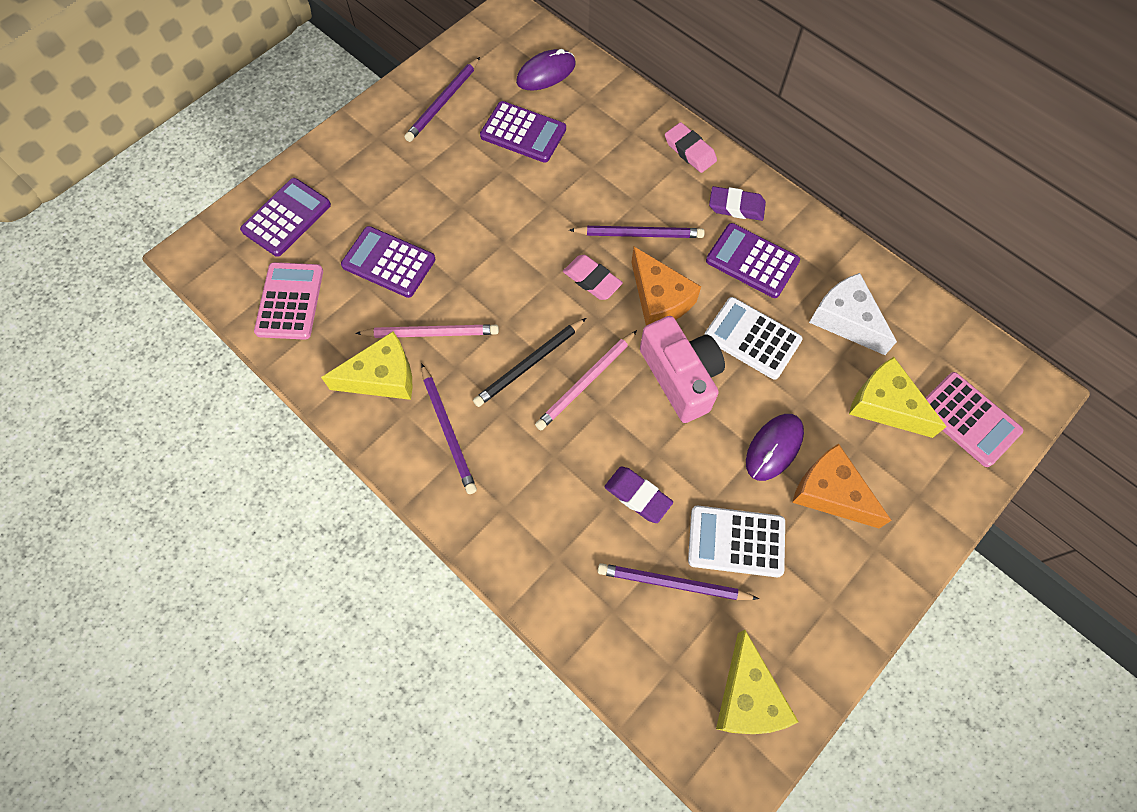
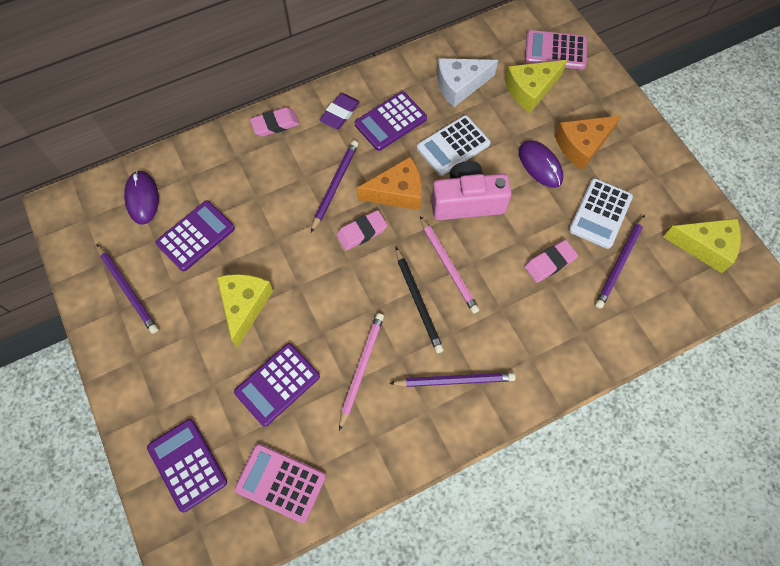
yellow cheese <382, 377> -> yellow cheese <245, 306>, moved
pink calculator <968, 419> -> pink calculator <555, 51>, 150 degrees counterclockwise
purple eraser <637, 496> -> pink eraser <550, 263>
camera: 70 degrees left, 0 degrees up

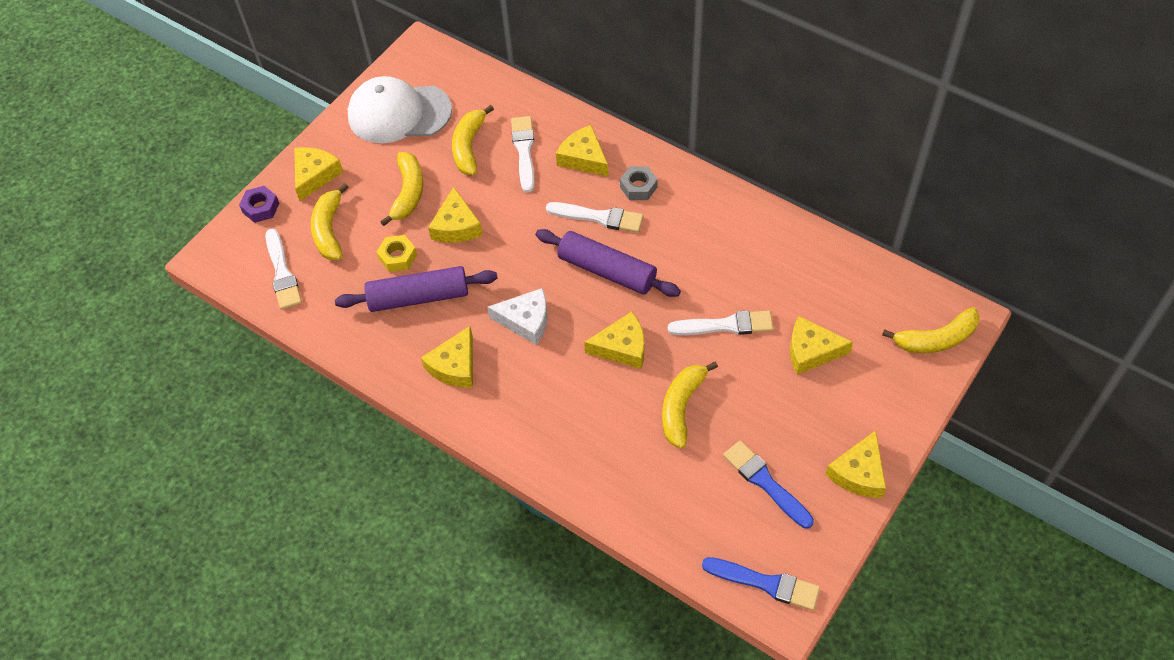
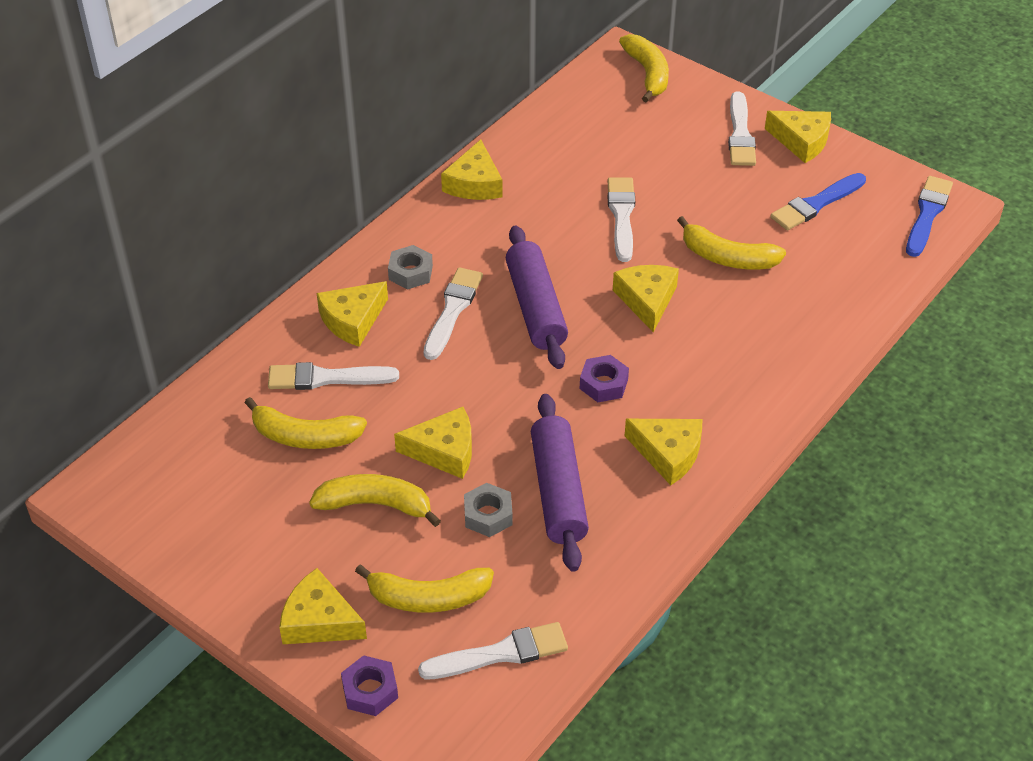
yellow cheese <811, 351> -> yellow cheese <474, 183>, moved
yellow nut <398, 257> -> grey nut <488, 515>
purple rolling pin <607, 271> -> purple rolling pin <535, 307>, 45 degrees counterclockwise
white cheese <526, 320> -> purple nut <603, 384>
none -> white brush <740, 134>
white cap <399, 113> -> none
camera: 90 degrees left, 10 degrees down

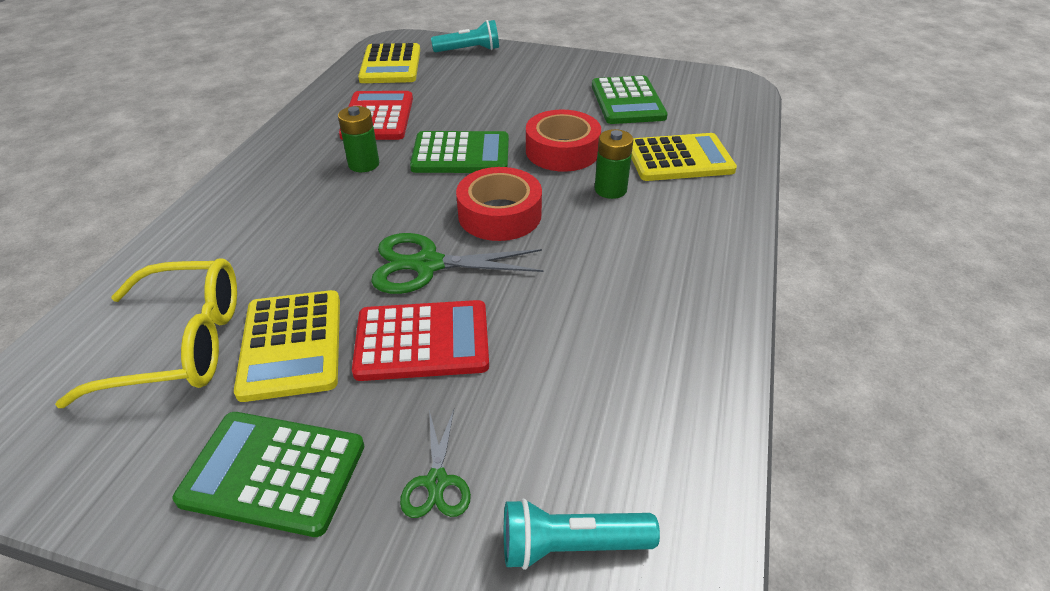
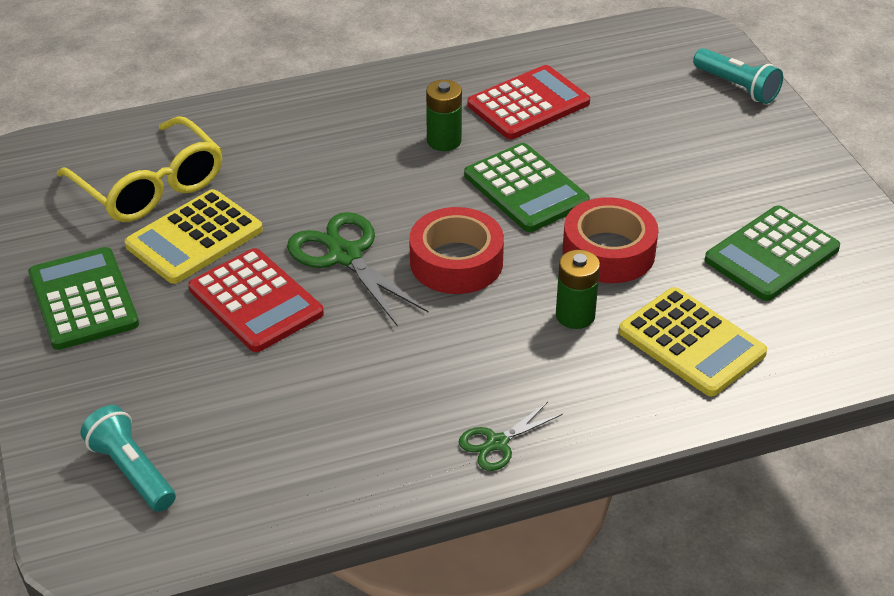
green scissors <437, 482> -> green scissors <497, 443>, moved
yellow calculator <390, 65> -> none
camera: 55 degrees right, 0 degrees up

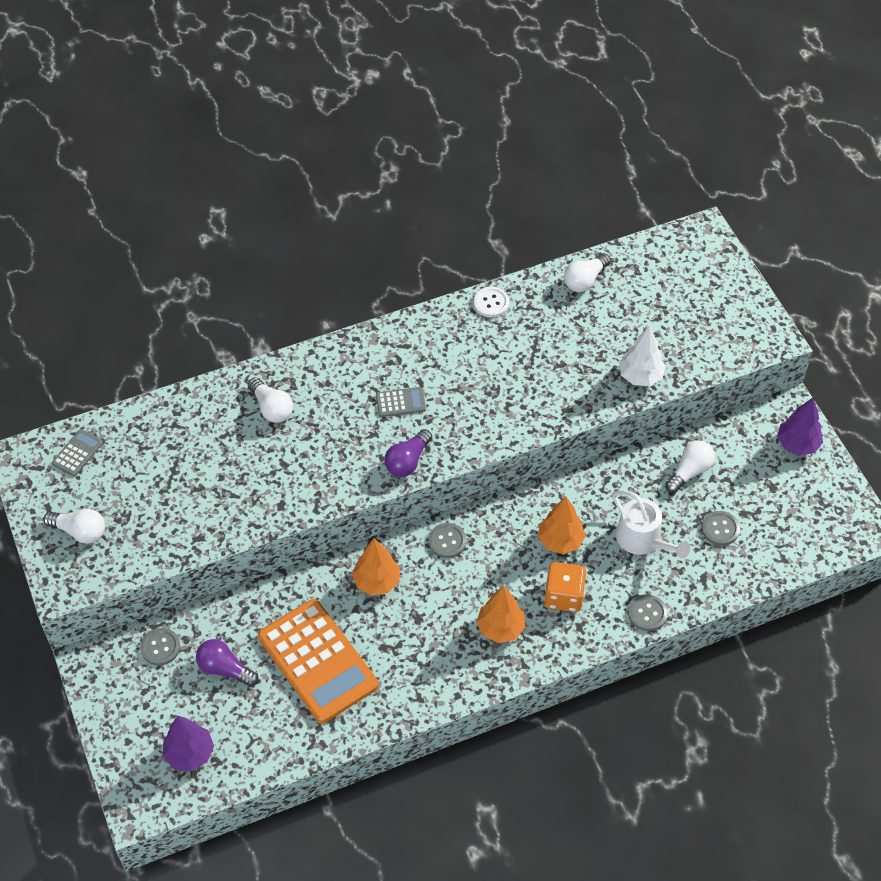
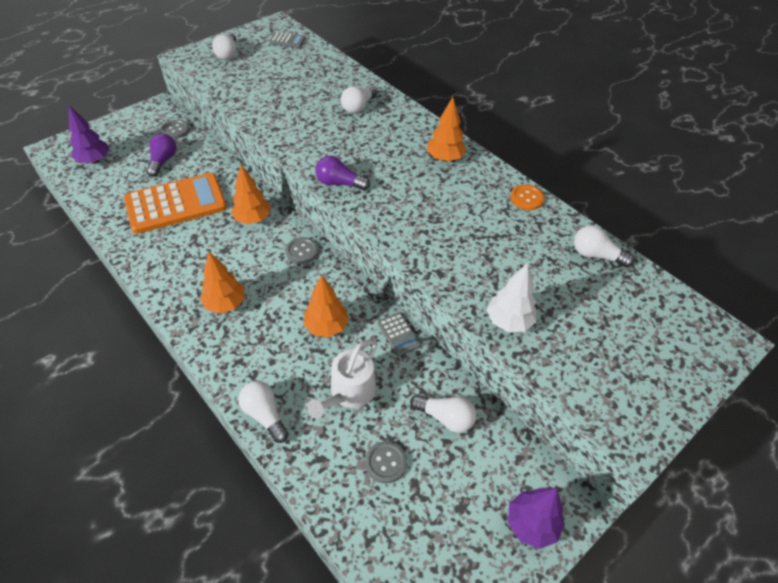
orange calculator <318, 661> -> orange calculator <176, 204>, 150 degrees counterclockwise
grey button <647, 613> -> white light bulb <265, 415>
grey calculator <400, 402> -> grey calculator <399, 334>, moved
none -> orange tree <445, 158>
white button <491, 303> -> orange button <527, 198>
orange dice <564, 596> -> none
camera: 70 degrees right, 5 degrees down

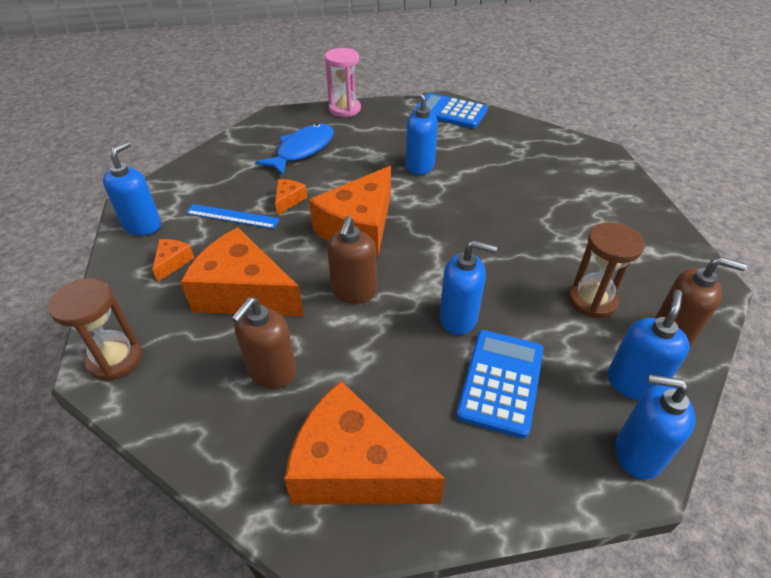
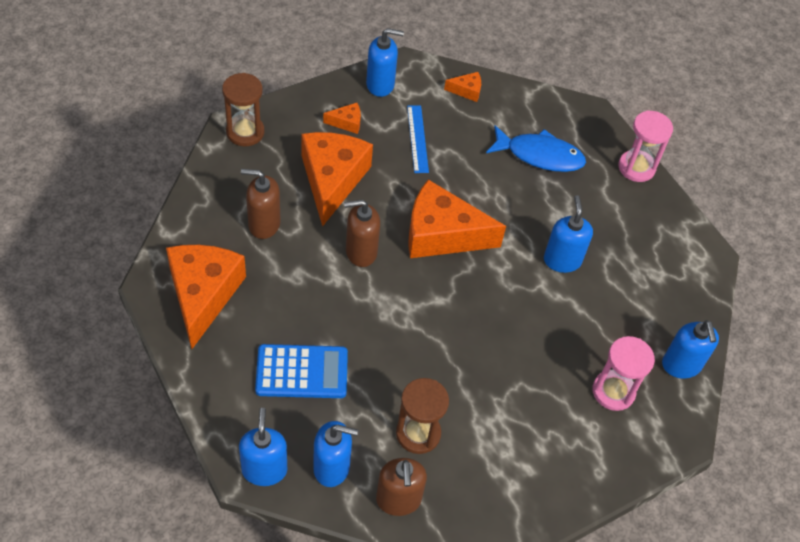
orange cheese <288, 200> -> orange cheese <467, 91>, moved
none -> pink hourglass <613, 391>
blue soap dispenser <458, 318> -> blue soap dispenser <681, 365>, moved
blue calculator <450, 112> -> none
camera: 65 degrees right, 10 degrees up

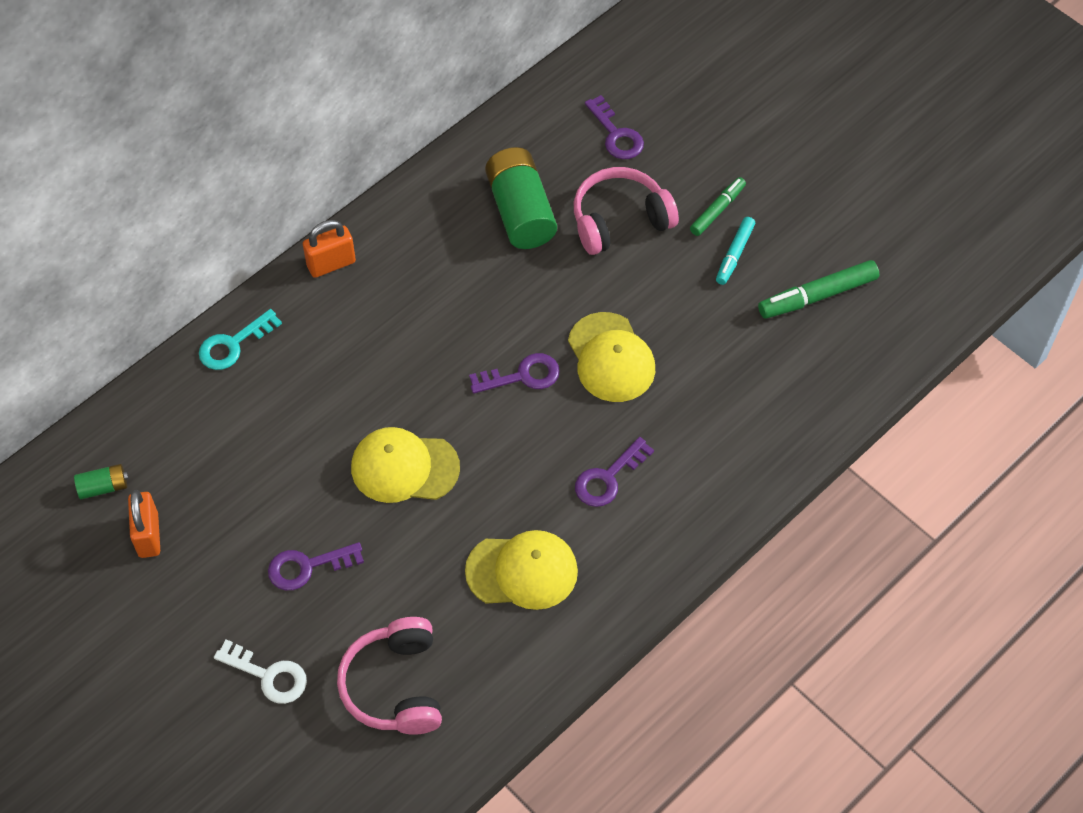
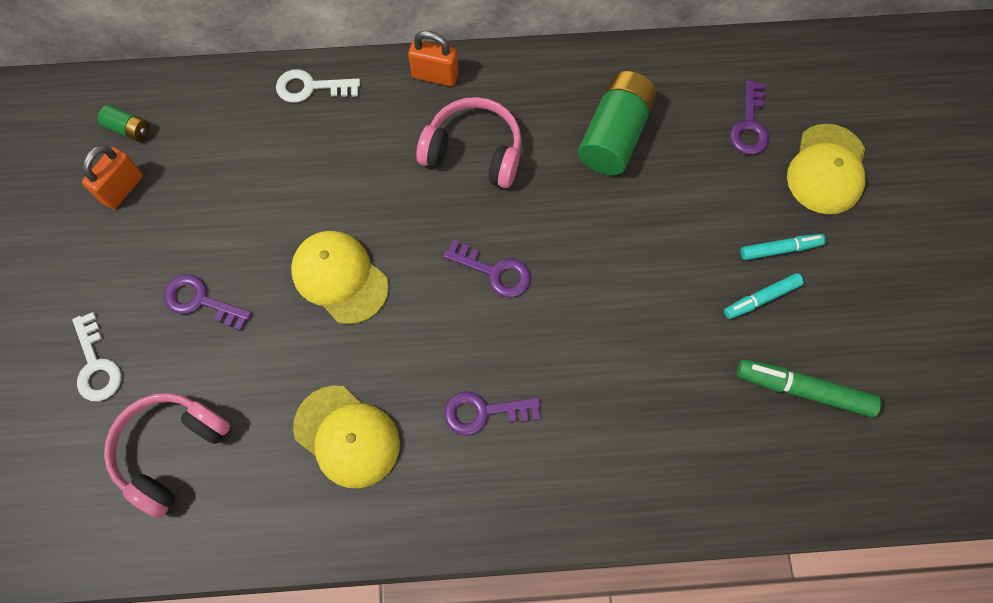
turquoise key <233, 344> -> white key <311, 87>
pink headphones <620, 220> -> pink headphones <474, 152>, moved
green marker <717, 210> -> turquoise marker <780, 249>
yellow cap <611, 358> -> yellow cap <826, 169>, moved
camera: 40 degrees right, 10 degrees up

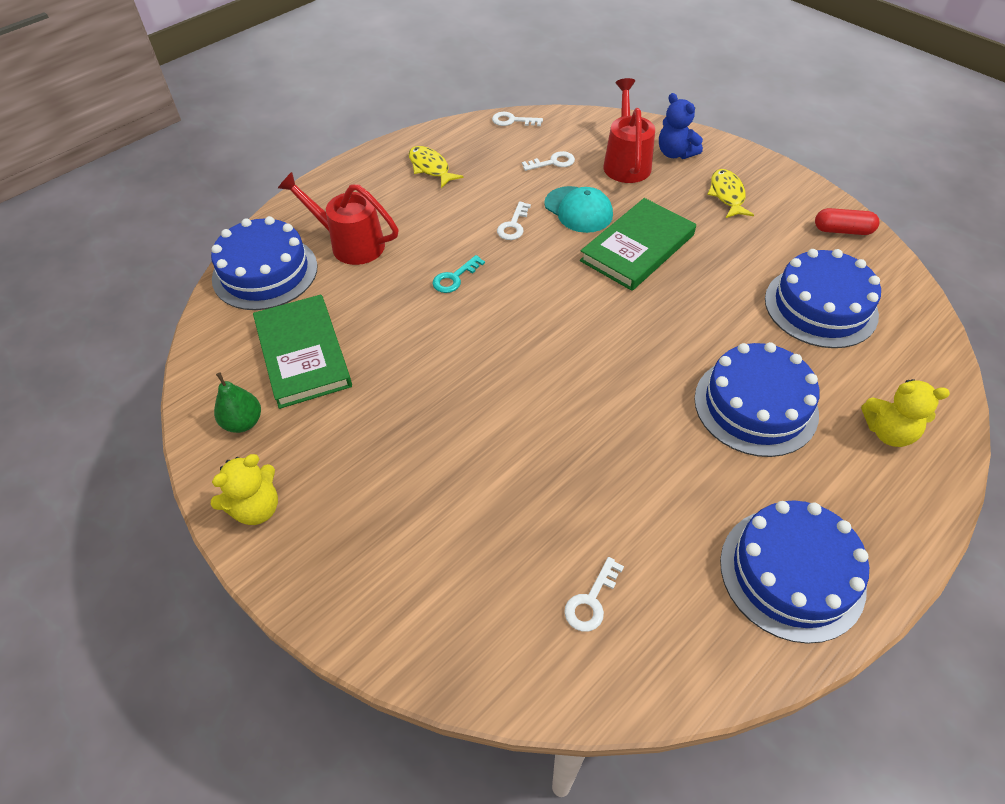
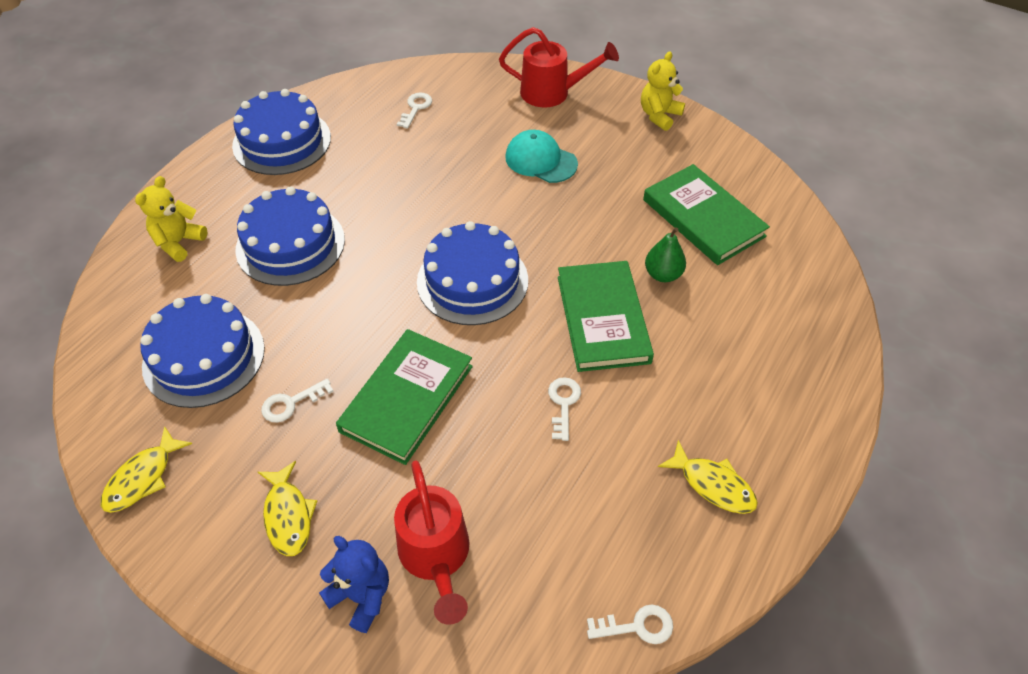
red capsule <842, 230> -> yellow fish <143, 478>
yellow teddy bear <888, 432> -> yellow teddy bear <179, 242>, 60 degrees counterclockwise
white key <553, 162> -> white key <291, 403>, moved
blue cake <265, 272> -> blue cake <472, 281>, moved
red watering can <350, 244> -> red watering can <552, 93>, moved
turquoise cap <578, 210> -> turquoise cap <541, 160>, moved
turquoise key <454, 278> -> green book <602, 319>
green pear <243, 422> -> green pear <663, 274>, moved
camera: 165 degrees right, 0 degrees up

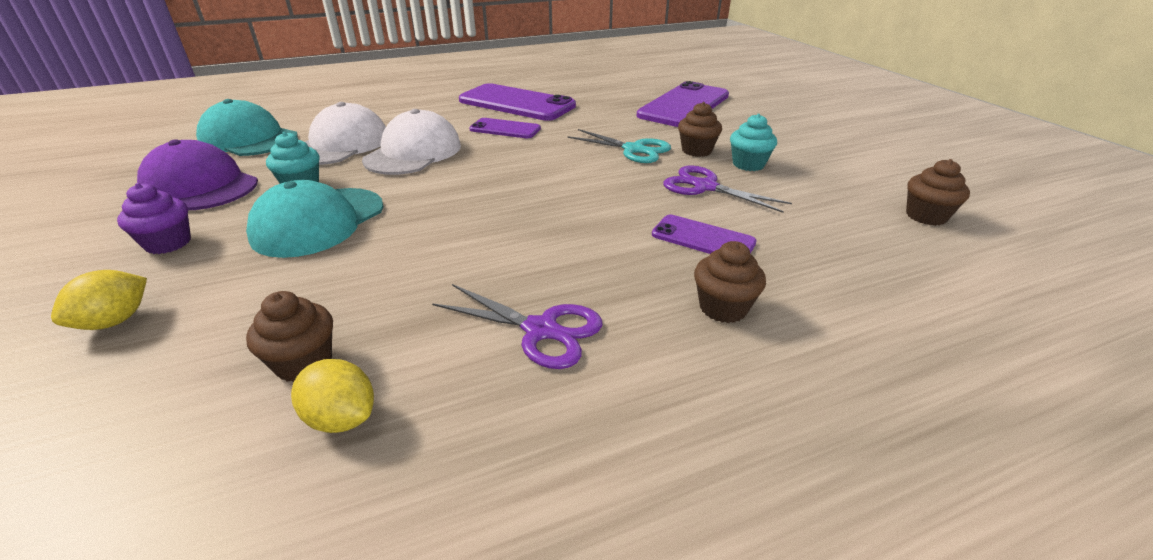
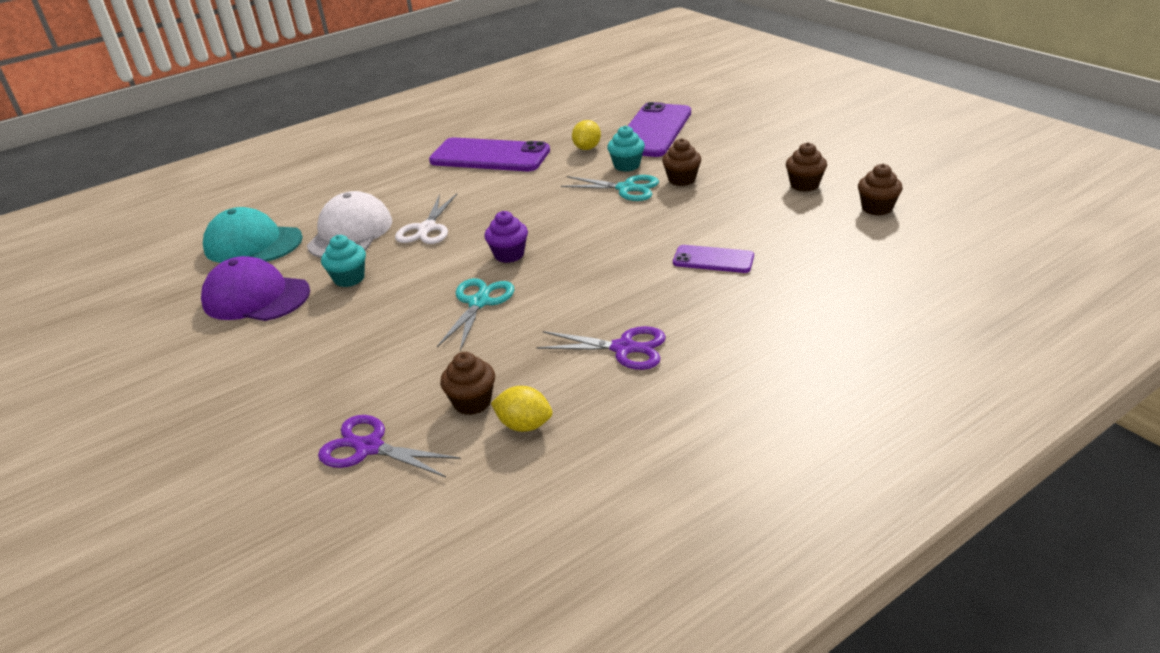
purple scissors <705, 187> -> purple scissors <369, 447>, moved
white cap <413, 153> -> white scissors <427, 228>
none -> turquoise scissors <479, 303>
purple cupcake <168, 243> -> purple cupcake <509, 255>, moved
yellow lemon <115, 321> -> yellow lemon <587, 148>, moved
turquoise cupcake <748, 164> -> turquoise cupcake <627, 165>, moved
brown cupcake <723, 308> -> brown cupcake <804, 185>, moved
turquoise cap <319, 222> -> none
purple phone <505, 129> -> none
camera: 10 degrees left, 0 degrees up

